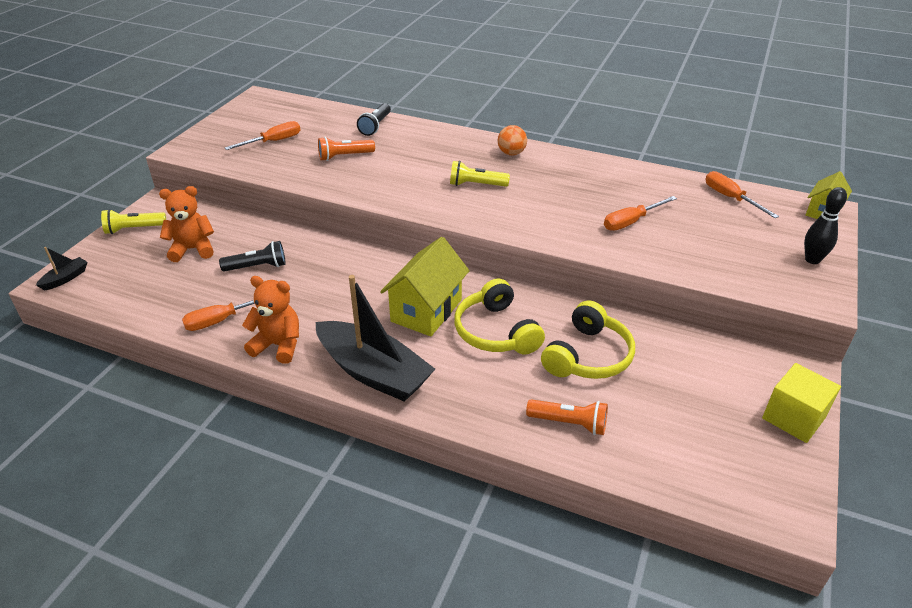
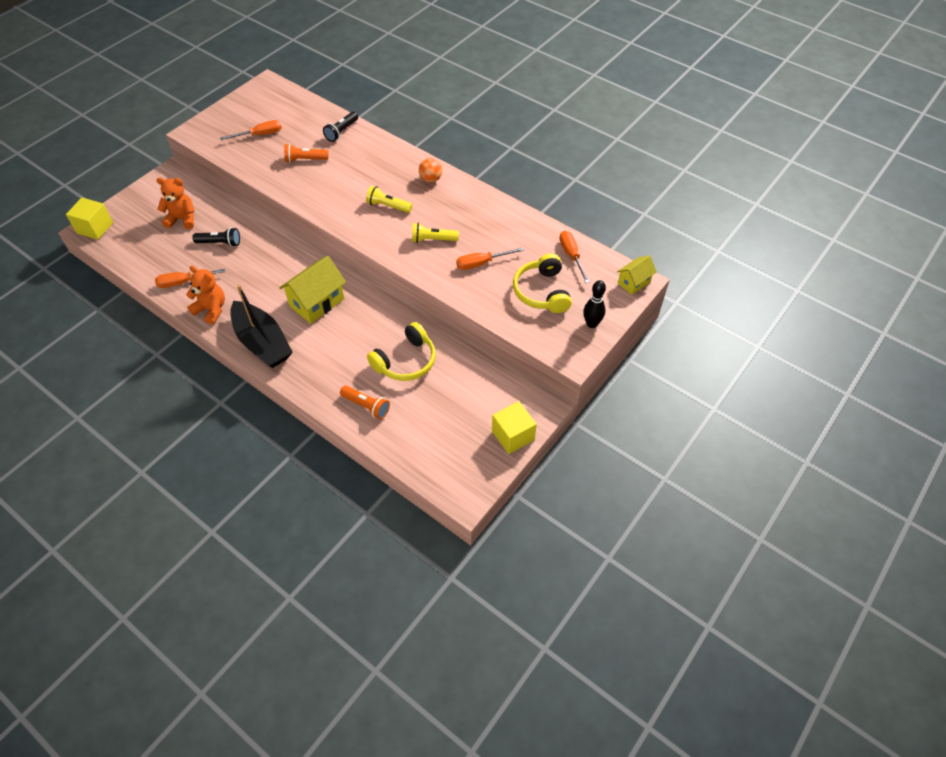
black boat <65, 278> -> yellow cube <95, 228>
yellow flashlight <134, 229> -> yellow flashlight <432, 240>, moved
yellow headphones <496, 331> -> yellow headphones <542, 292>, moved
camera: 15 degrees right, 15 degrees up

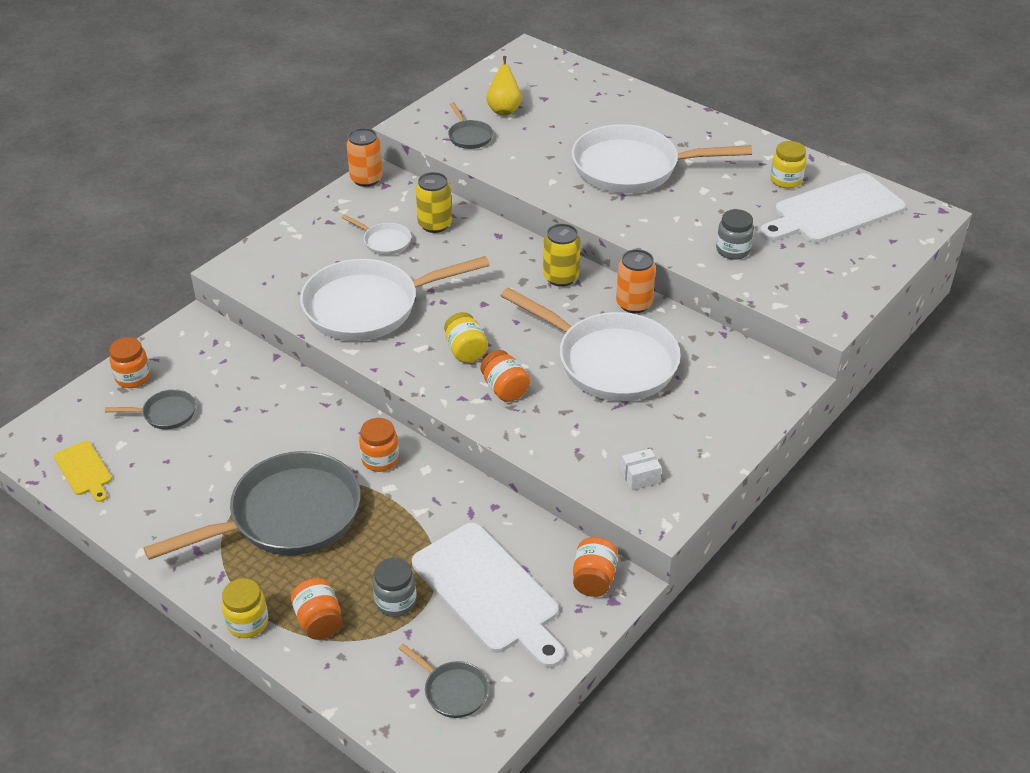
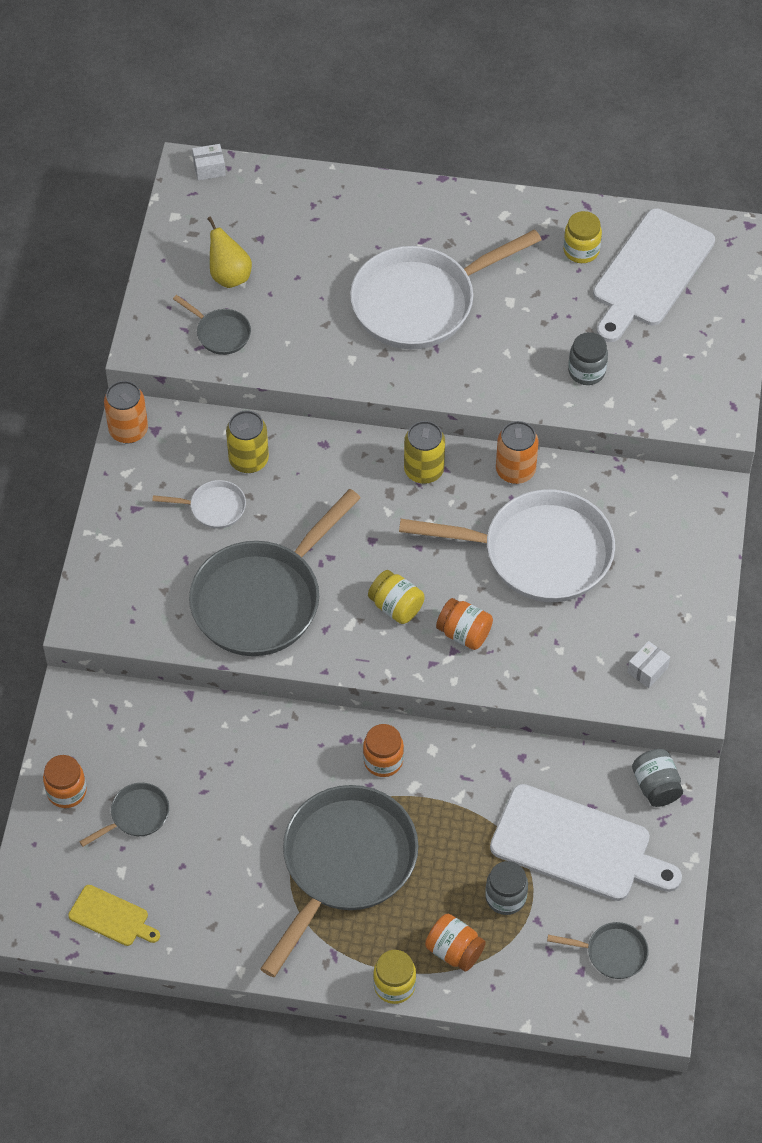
white pan <369, 307> -> grey pan <262, 599>
none -> white box <209, 169>
orange jar <593, 579> -> grey jar <656, 786>
camera: 30 degrees left, 15 degrees up

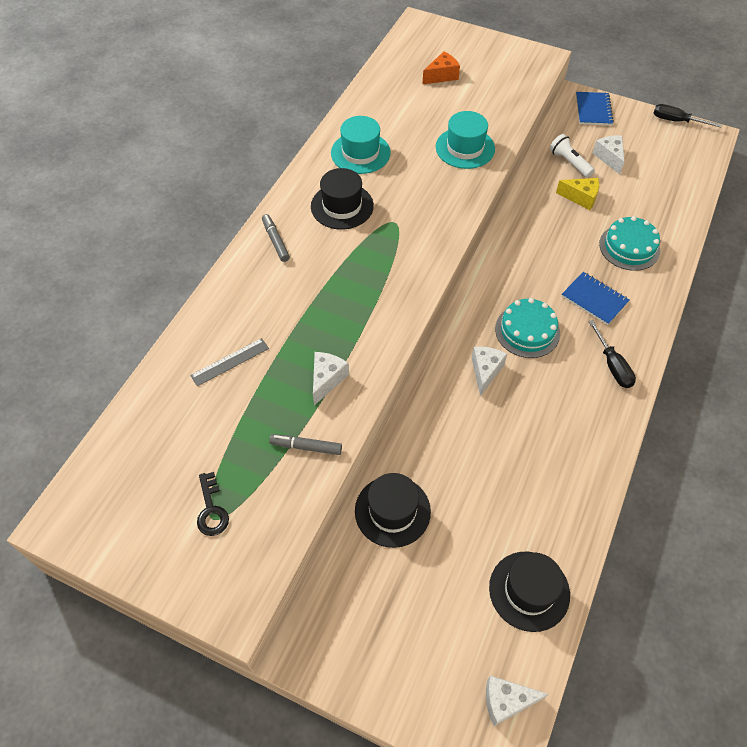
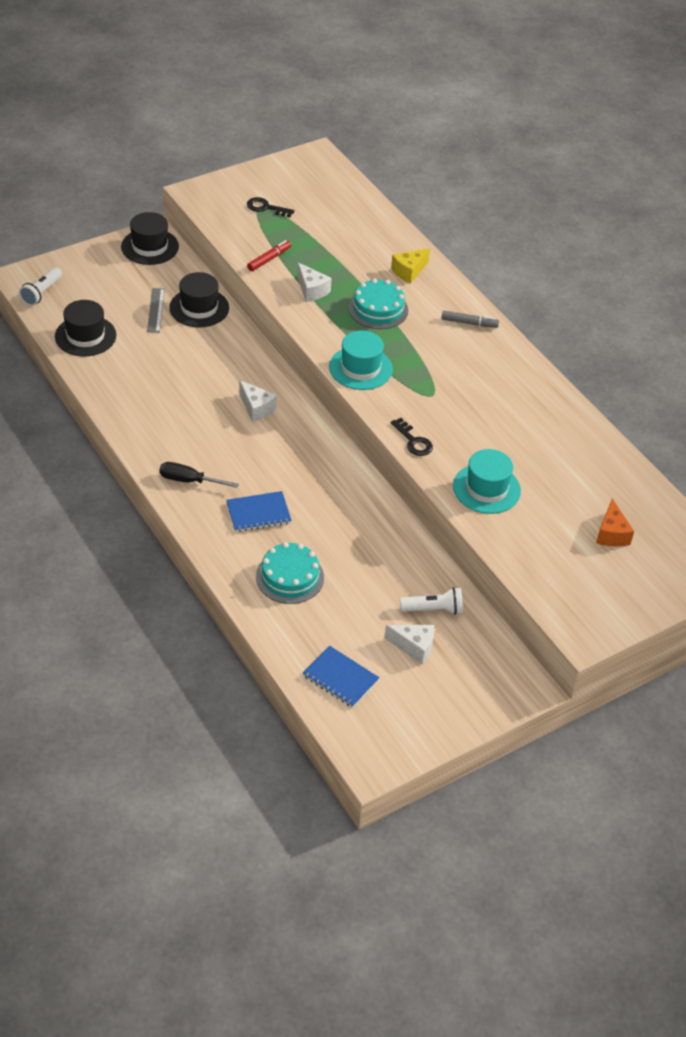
white cheese <506, 701> -> white flashlight <42, 293>
black hat <342, 206> -> black hat <150, 247>, moved
grey ruler <230, 362> -> grey ruler <156, 310>, moved
grey marker <306, 447> -> red marker <269, 259>
blue notebook <593, 110> -> blue notebook <340, 678>, moved
turquoise hat <360, 153> -> turquoise hat <360, 368>, moved
turquoise cake <527, 331> -> turquoise cake <378, 309>, moved
yellow cheese <581, 198> -> yellow cheese <409, 271>, moved
none -> black key <413, 441>
black screwdriver <676, 121> -> none
camera: 120 degrees right, 10 degrees down

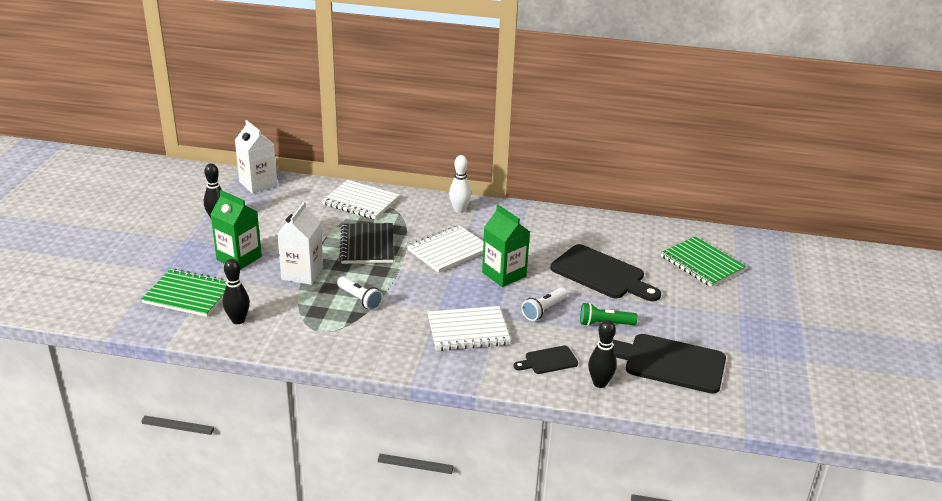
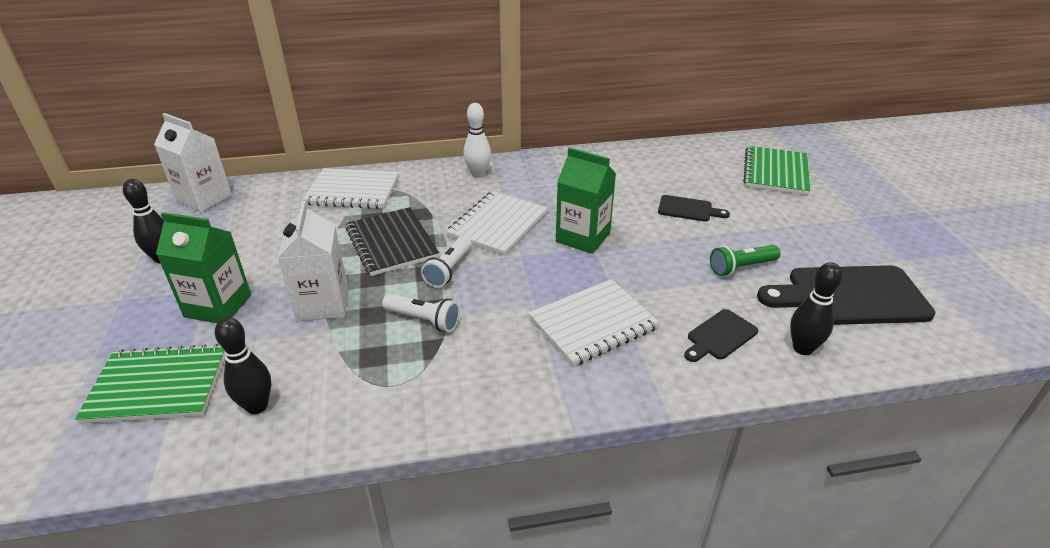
white flashlight <543, 310> -> white flashlight <449, 269>, moved
black cutting board <601, 274> -> black cutting board <688, 209>, x0.50
green notebook <702, 263> -> green notebook <775, 172>, 75 degrees clockwise
camera: 20 degrees left, 5 degrees up

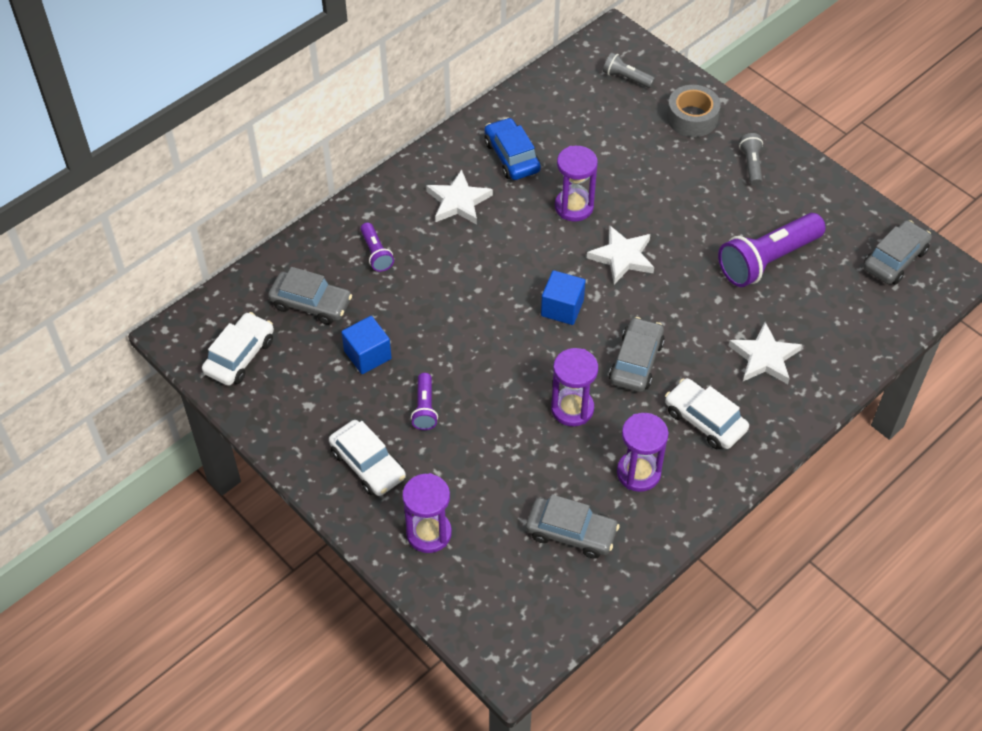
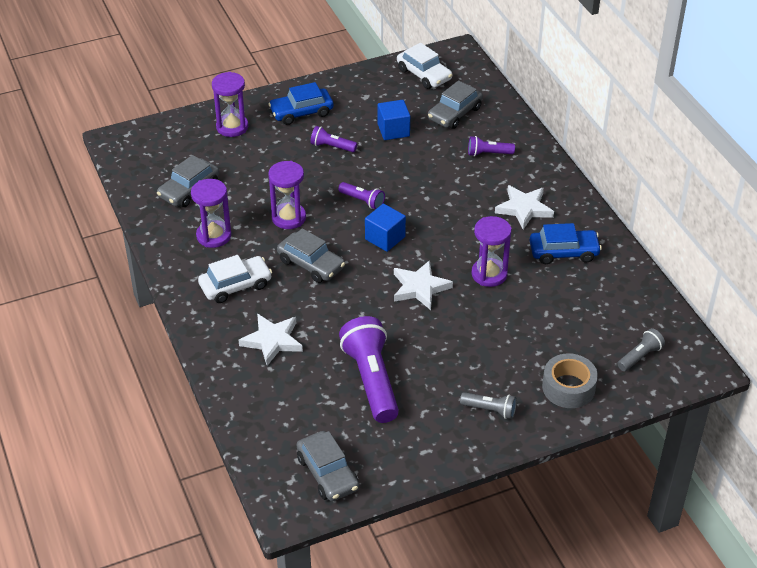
white car <368, 464> -> blue car <301, 112>
none -> purple flashlight <362, 201>
camera: 110 degrees right, 10 degrees down

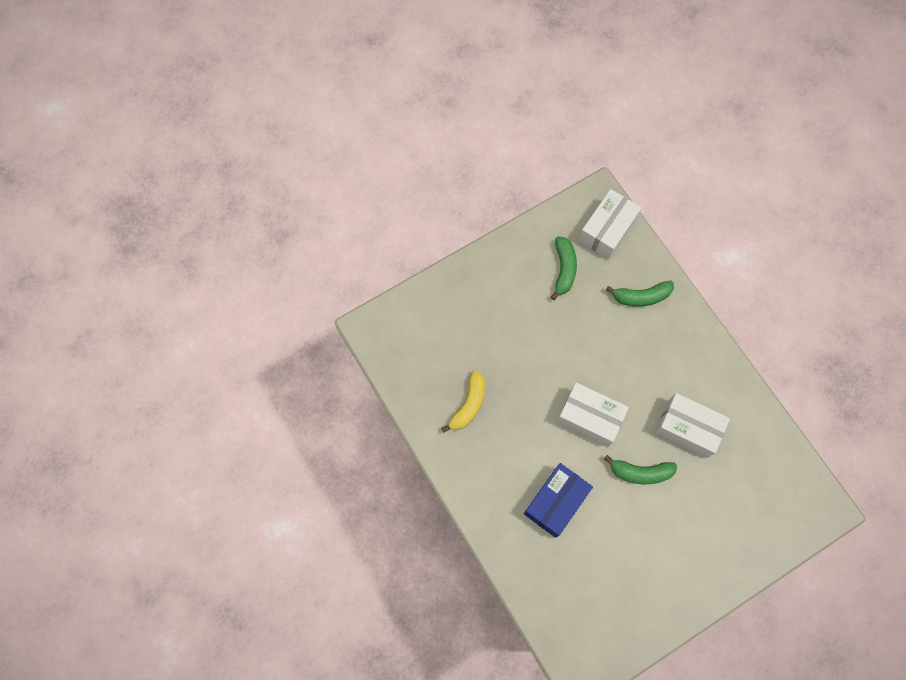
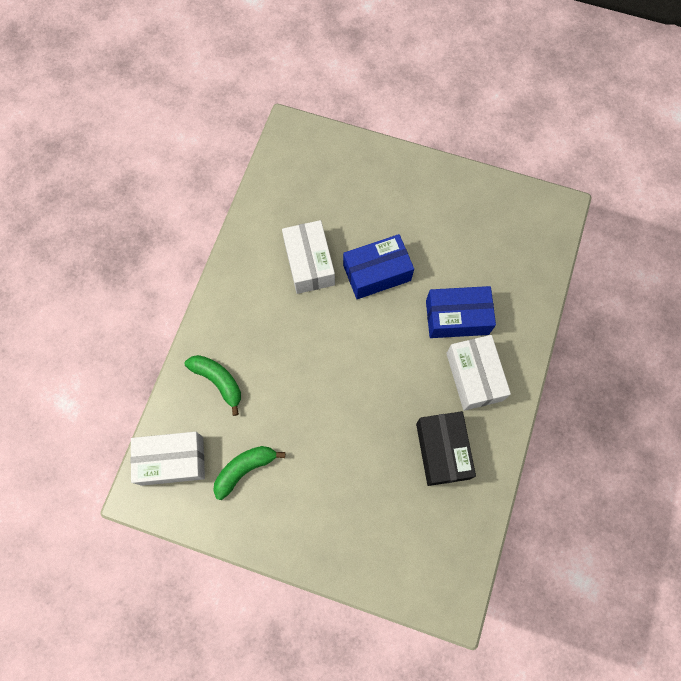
green banana <640, 472> -> blue box <377, 273>
yellow banana <468, 405> -> black box <442, 451>
white box <589, 417> -> white box <474, 376>, moved
camera: 130 degrees left, 0 degrees up

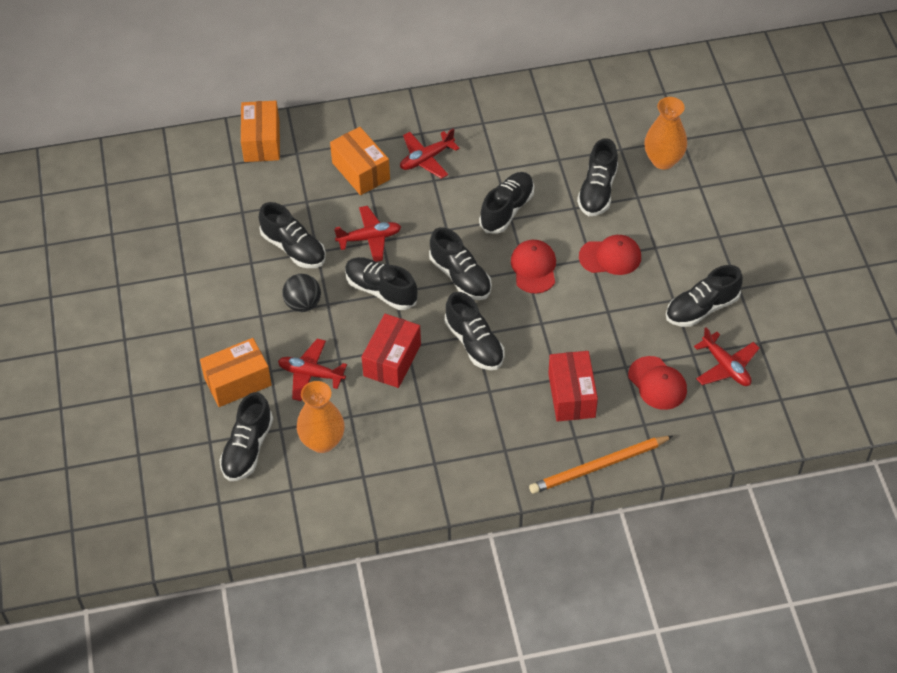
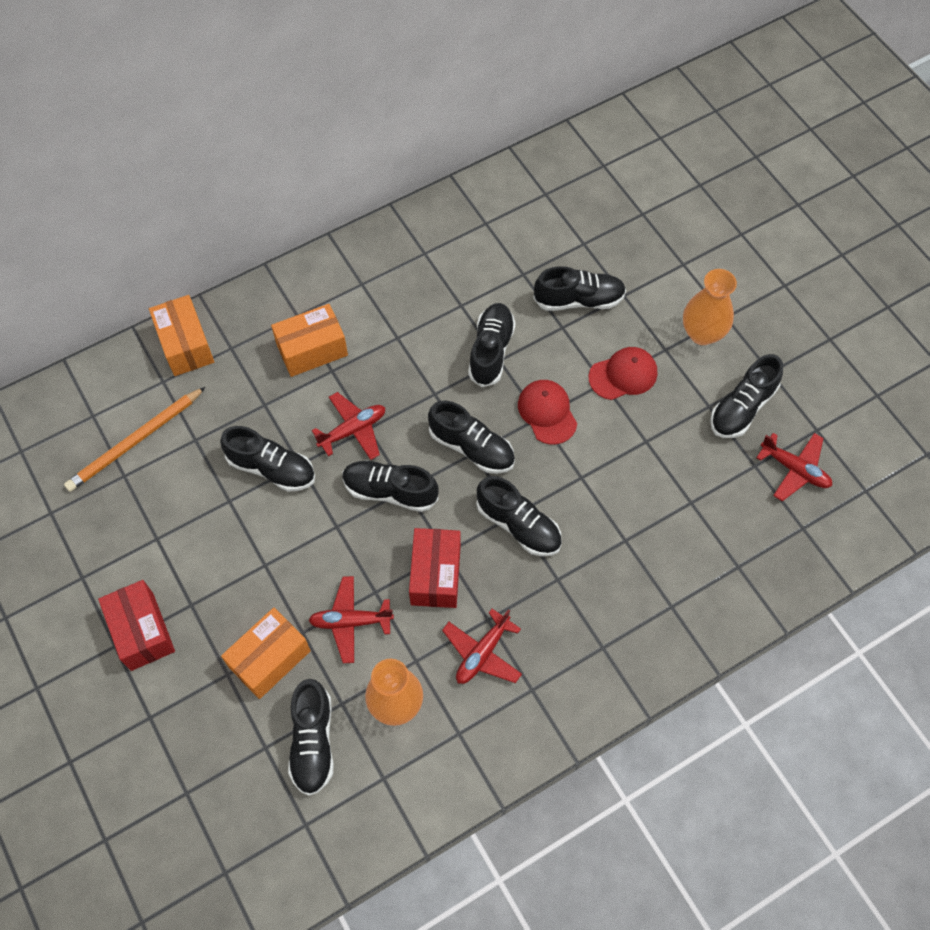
orange pencil <598, 466> -> orange pencil <135, 441>, moved
red box <571, 395> -> red box <142, 631>, moved
orange box <361, 171> -> orange box <312, 350>, 60 degrees counterclockwise
red plane <426, 159> -> red plane <482, 653>, moved
black shoe <597, 191> -> black shoe <578, 300>, 90 degrees counterclockwise
orange vase <663, 160> -> orange vase <702, 333>, moved
black ball <303, 304> -> none
red cap <657, 383> -> none
camera: 20 degrees left, 10 degrees up

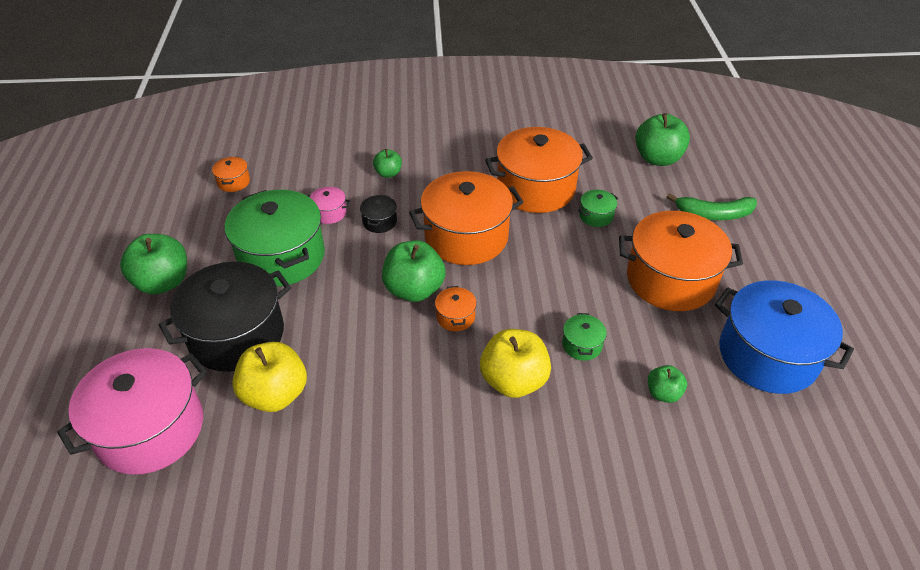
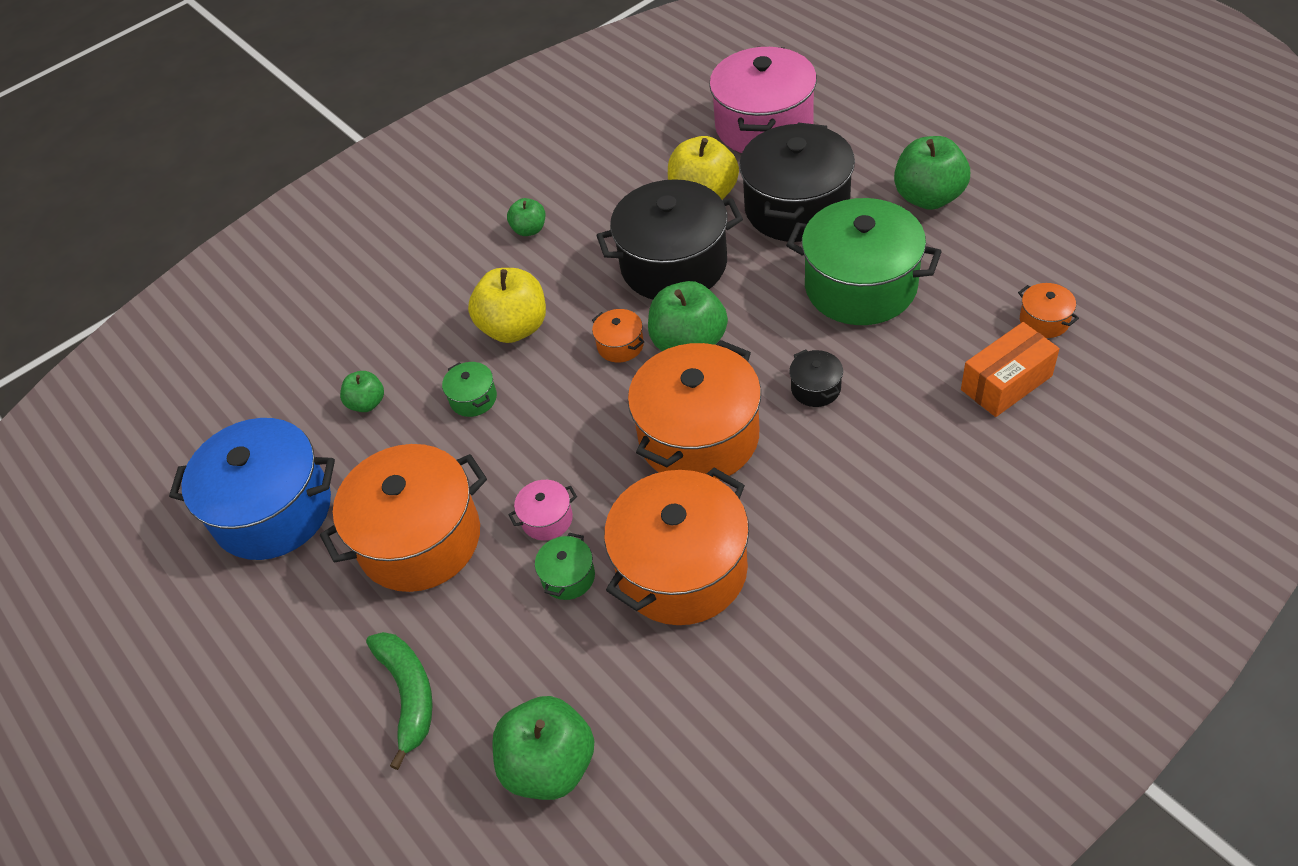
green banana <714, 214> -> green banana <408, 694>, 105 degrees clockwise
green apple <388, 173> -> green apple <529, 229>, moved
pink pot <329, 213> -> pink pot <547, 519>, moved
none -> black pot <674, 265>
none -> orange box <1006, 383>
camera: 150 degrees right, 5 degrees up

